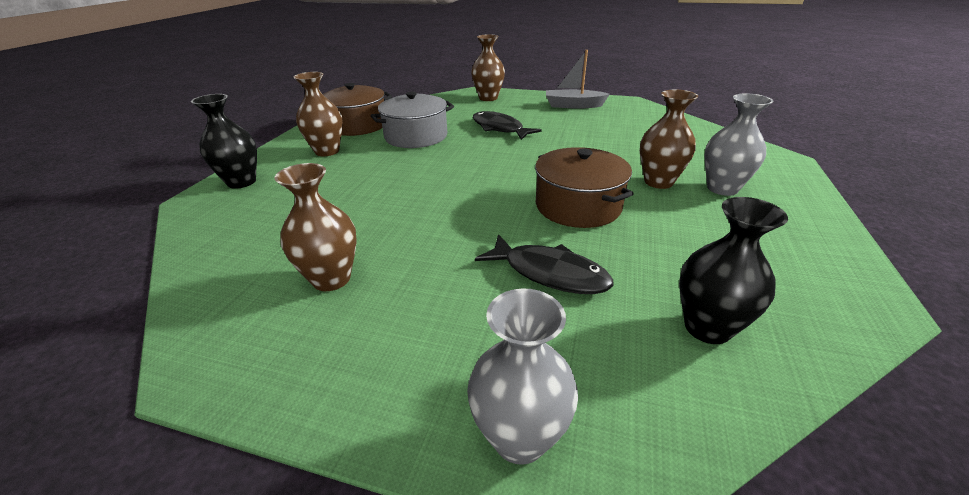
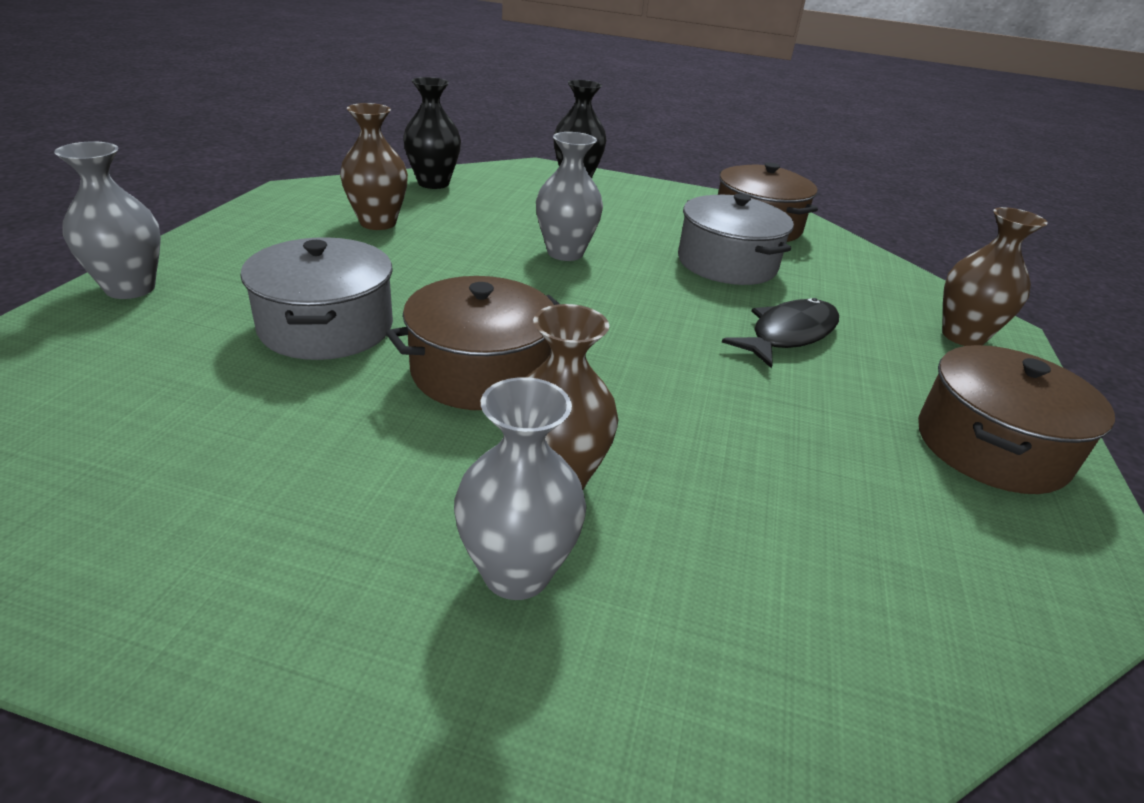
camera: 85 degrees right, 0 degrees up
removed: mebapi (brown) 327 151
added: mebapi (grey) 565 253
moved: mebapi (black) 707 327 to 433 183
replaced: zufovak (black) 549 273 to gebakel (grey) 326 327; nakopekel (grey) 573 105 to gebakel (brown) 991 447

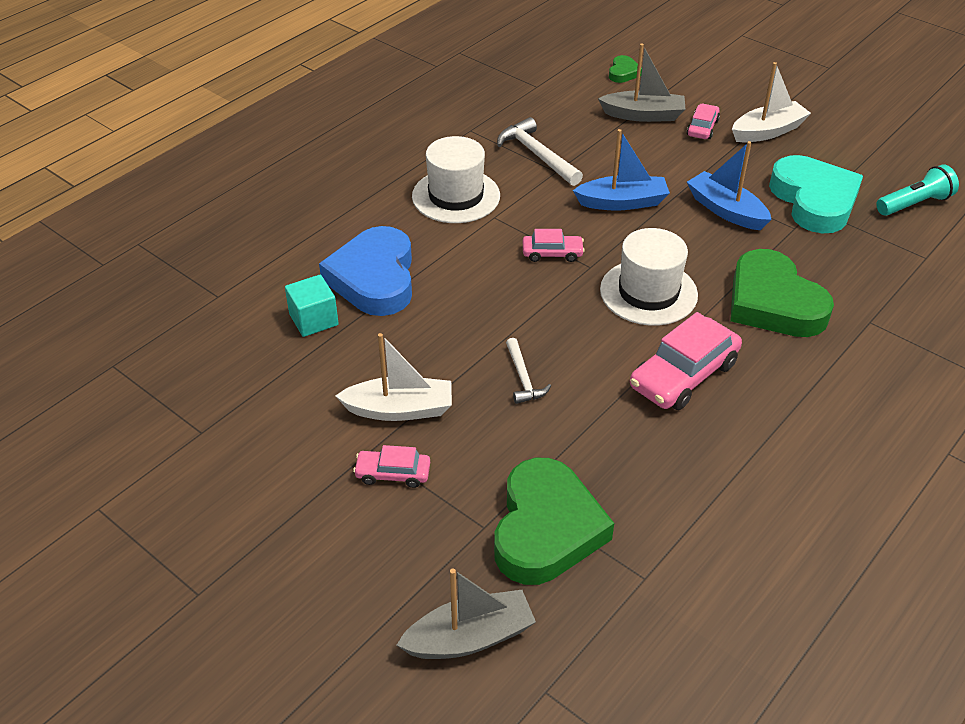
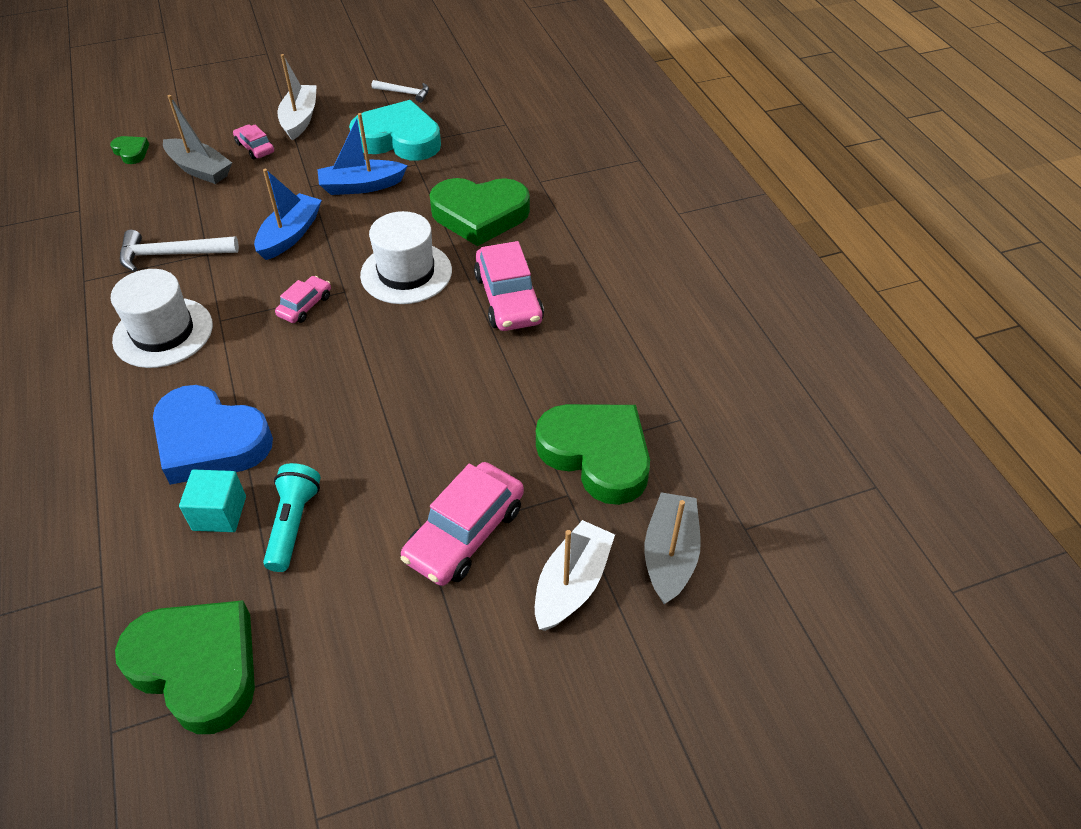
camera: 60 degrees left, 5 degrees up
added: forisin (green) 198 667
moved: nakopekel (white) 400 409 to 572 584; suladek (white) 523 378 to 404 93; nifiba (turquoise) 914 204 to 293 524
turned: nakopekel (grey) 643 115 = 200 169 90 degrees clockwise
resized: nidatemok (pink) 393 473 = 465 533 x1.84

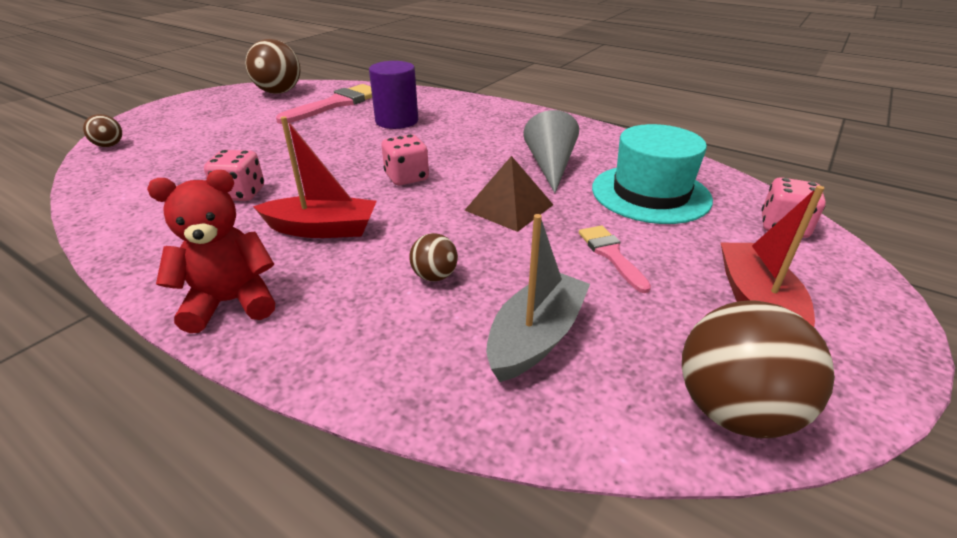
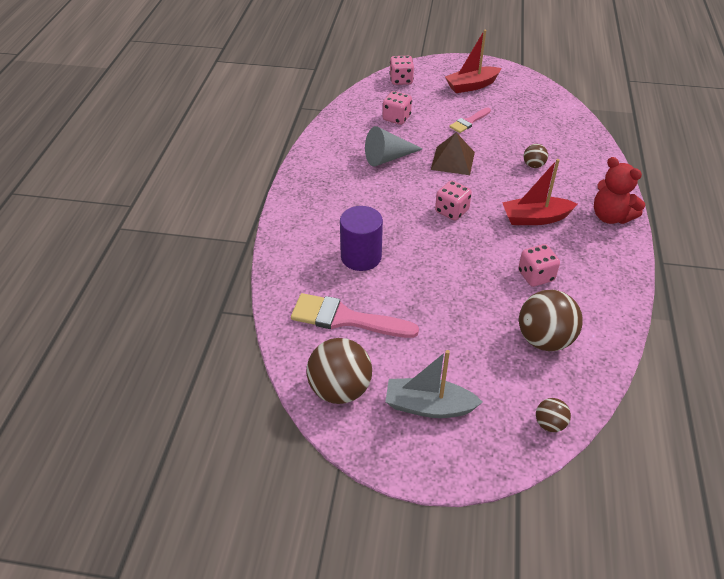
camera: 115 degrees left, 10 degrees up
moved: nakopekel (grey) 536 337 to 428 406; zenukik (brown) 733 410 to 544 339
replaced: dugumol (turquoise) 650 194 to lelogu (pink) 396 118
turned: nakopekel (red) 322 229 = 535 218 75 degrees counterclockwise

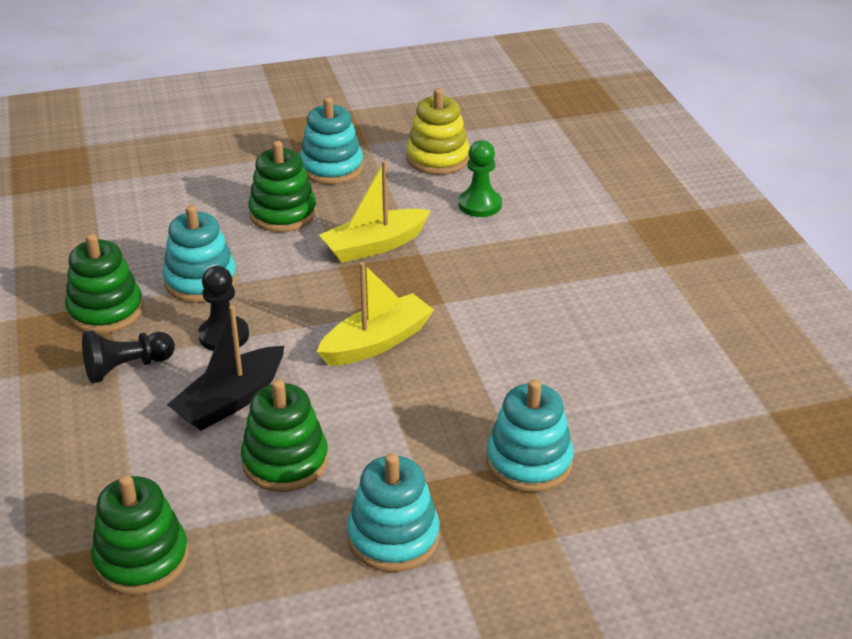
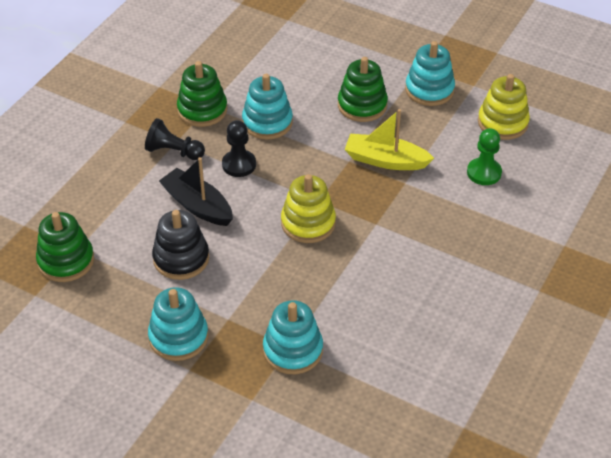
camera: 45 degrees right, 10 degrees up
replaced: nakopekel (yellow) 376 342 to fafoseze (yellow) 308 223
recoloured: fafoseze (green) 285 462 to fafoseze (black) 181 258
turned: nakopekel (black) 230 401 = 197 205 45 degrees clockwise

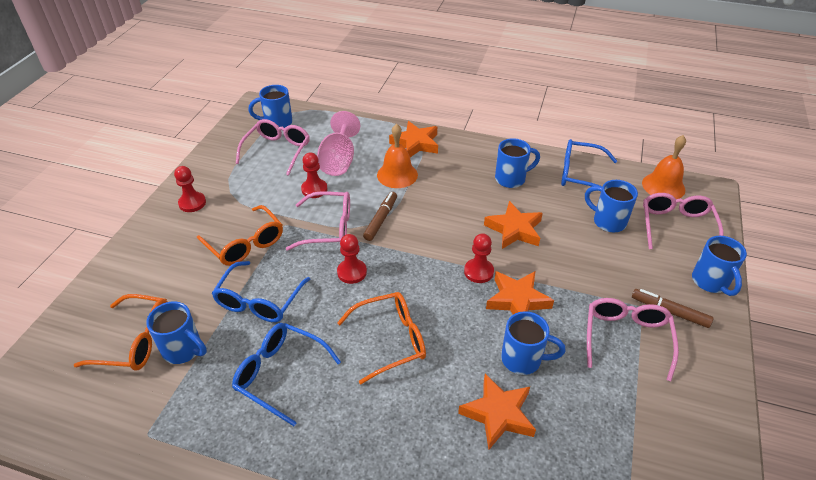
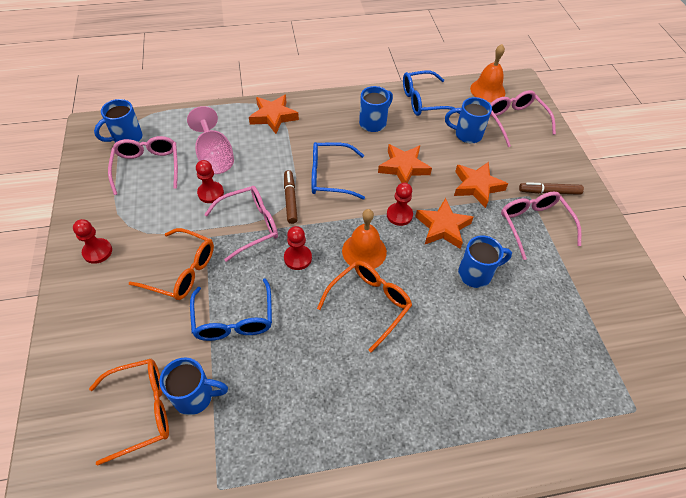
camera: 30 degrees left, 10 degrees up
removed: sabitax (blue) 710 282
moved: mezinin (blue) 280 374 to 329 176; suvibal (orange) 397 175 to 364 251; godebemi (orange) 498 414 to 477 186

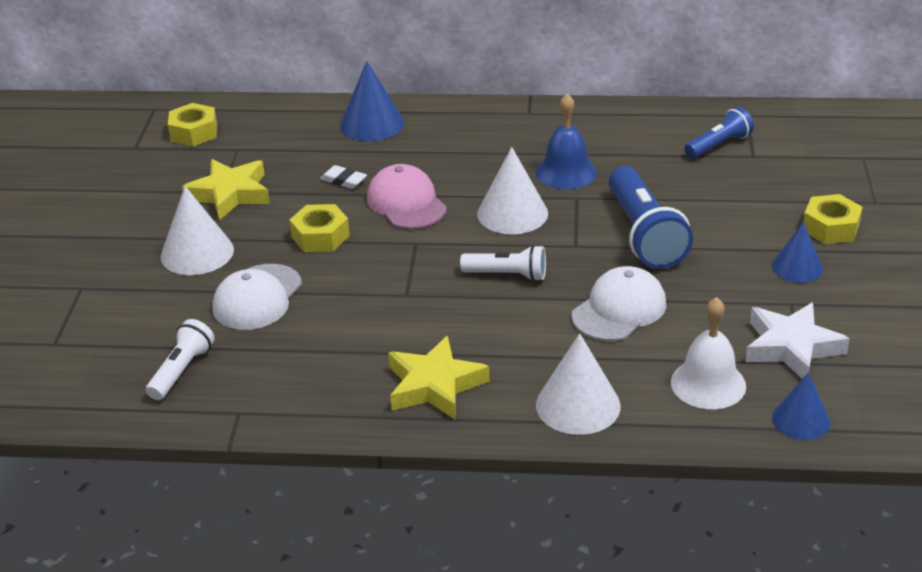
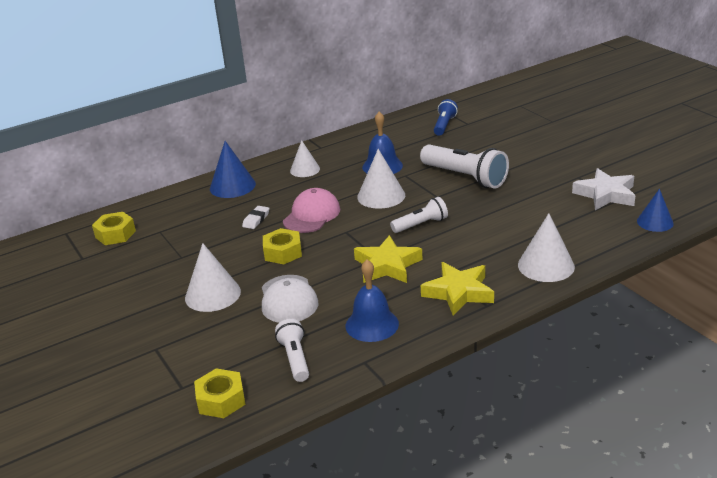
camera: 35 degrees left, 5 degrees down
removed: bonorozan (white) 619 309; suvibal (white) 708 384; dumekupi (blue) 797 267
added: dumekupi (white) 305 169; suvibal (blue) 372 324
moved: godebemi (yellow) 230 194 to 387 265; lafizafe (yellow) 830 228 to 221 400
recoloured: nifiba (blue) 644 235 to nifiba (white) 465 177
turned: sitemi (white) 344 180 = 256 220 60 degrees counterclockwise; bonorozan (pink) 406 203 = 311 215 90 degrees clockwise

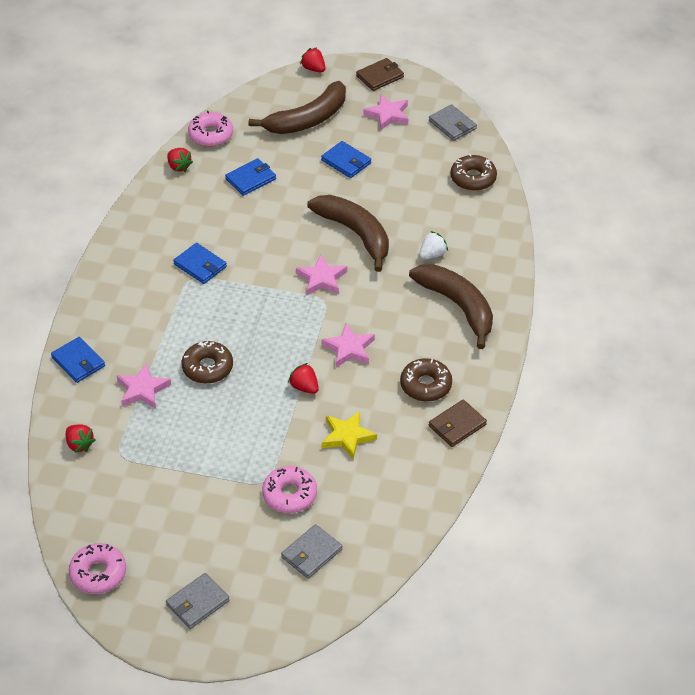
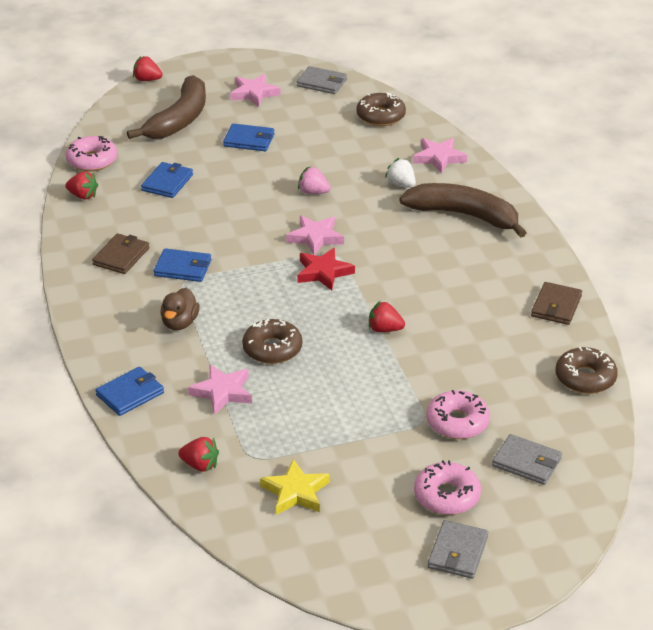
camera: 30 degrees left, 10 degrees down
added: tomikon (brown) 180 323; godebemi (red) 323 272
moved: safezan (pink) 98 573 to 447 496; godebemi (pink) 349 349 to 439 158; godebemi (yellow) 347 436 to 295 492; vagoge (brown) 380 76 to 121 256; safezan (brown) 425 385 to 585 378
replaced: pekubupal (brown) 355 234 to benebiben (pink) 313 192
turned: vagoge (blue) 78 362 = 130 394 60 degrees counterclockwise; vagoge (grey) 311 553 = 527 462 75 degrees counterclockwise; benebiben (white) 432 254 = 401 184 60 degrees counterclockwise

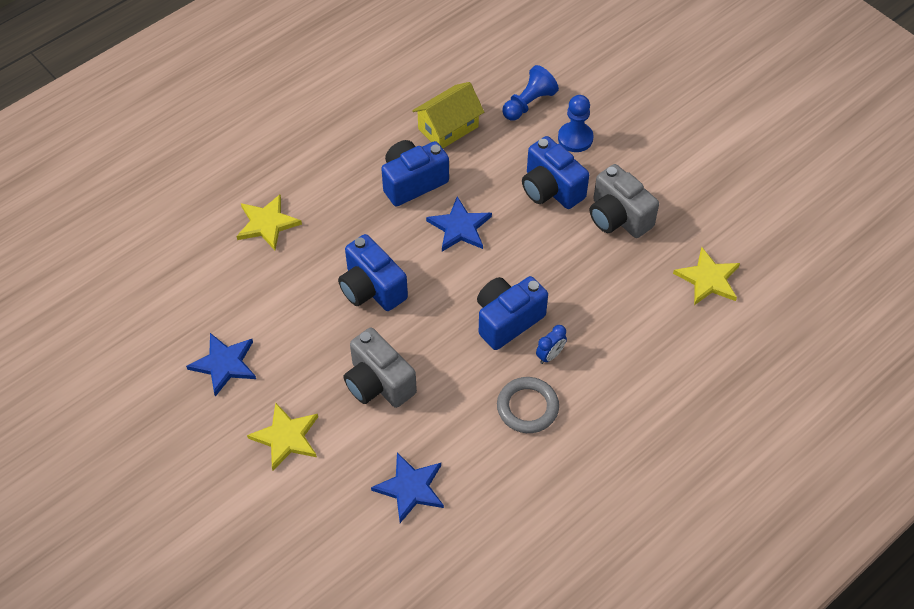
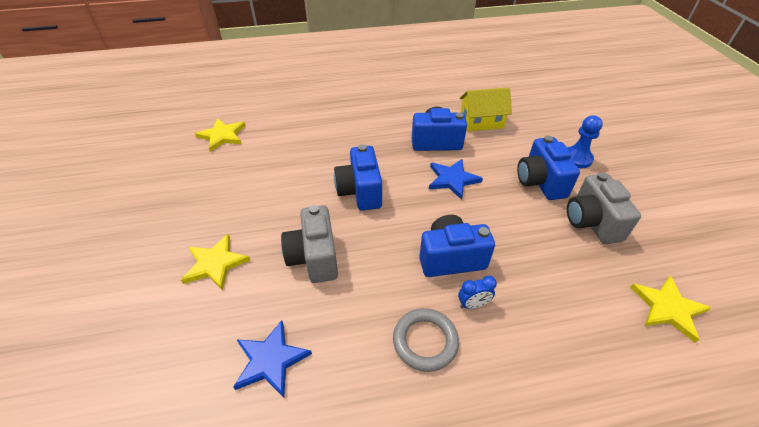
camera: 30 degrees right, 10 degrees down
removed: godebemi (blue) 224 364; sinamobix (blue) 528 103
moved: godebemi (yellow) 267 224 to 222 136

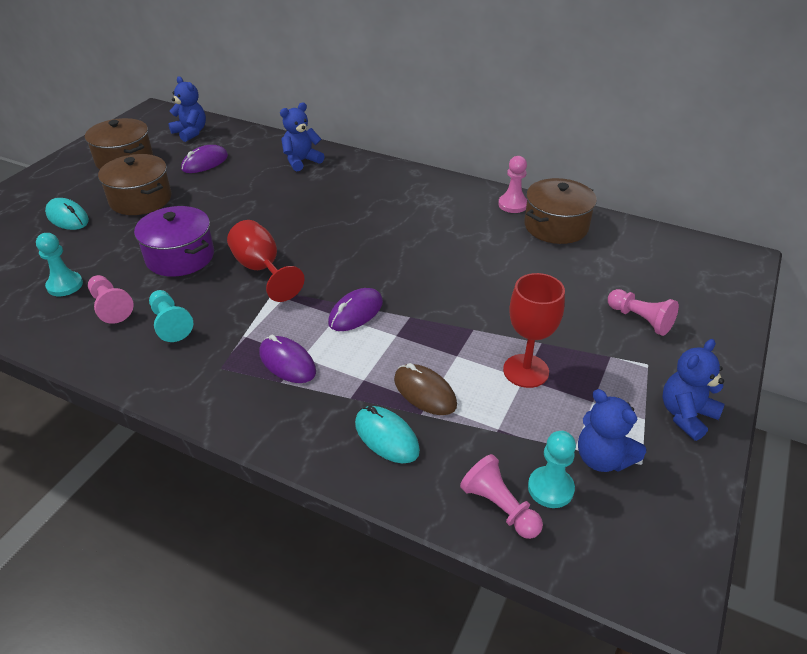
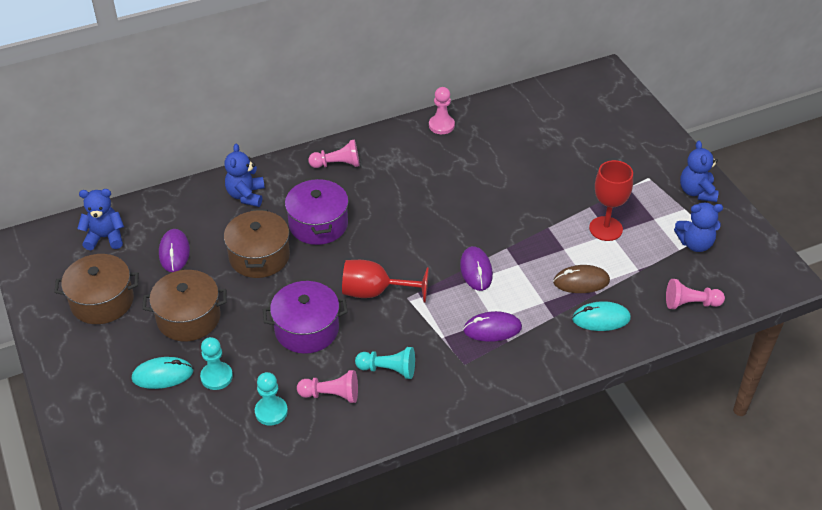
camera: 50 degrees left, 5 degrees up
added: gebakel (purple) 318 224
moved: gebakel (brown) 556 226 to 259 256; sinamobix (turquoise) 550 488 to 216 377; sinamobix (pink) 640 320 to 337 164

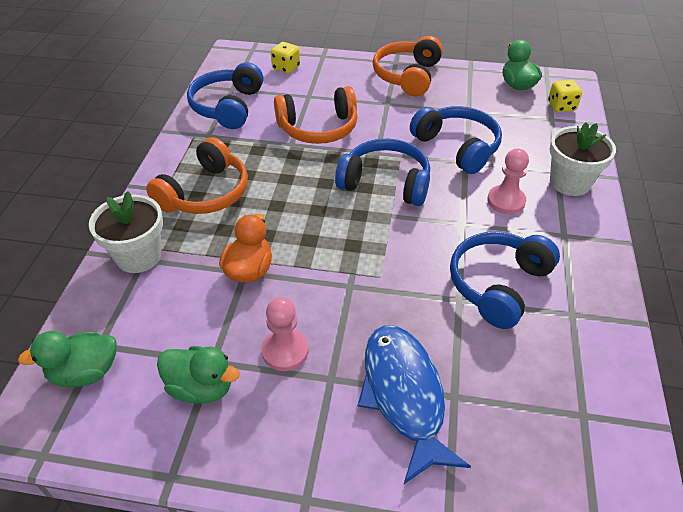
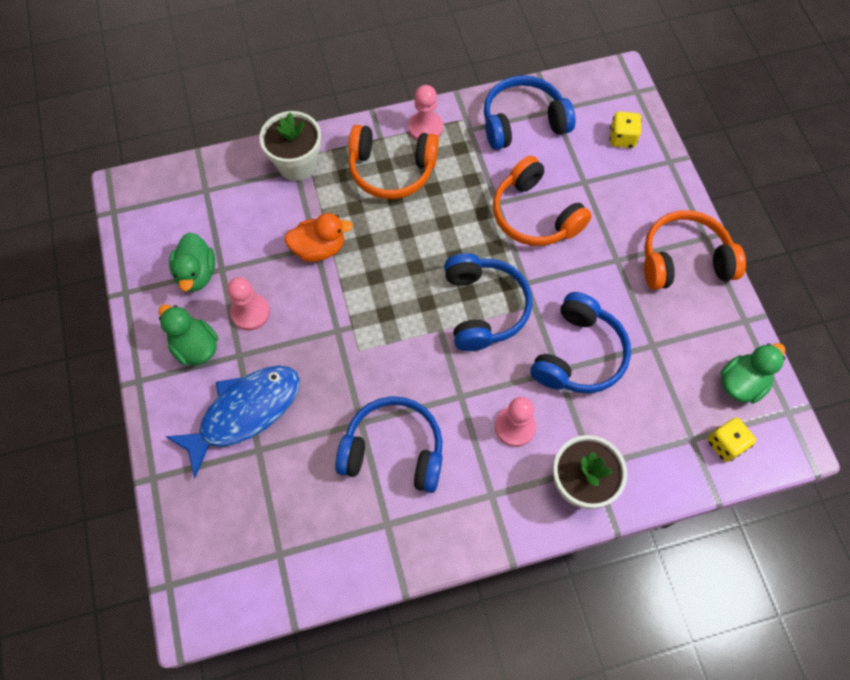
camera: 65 degrees right, 20 degrees up
added: sinamobix (pink) 425 128
moved: tomikon (green) 85 372 to 195 347

